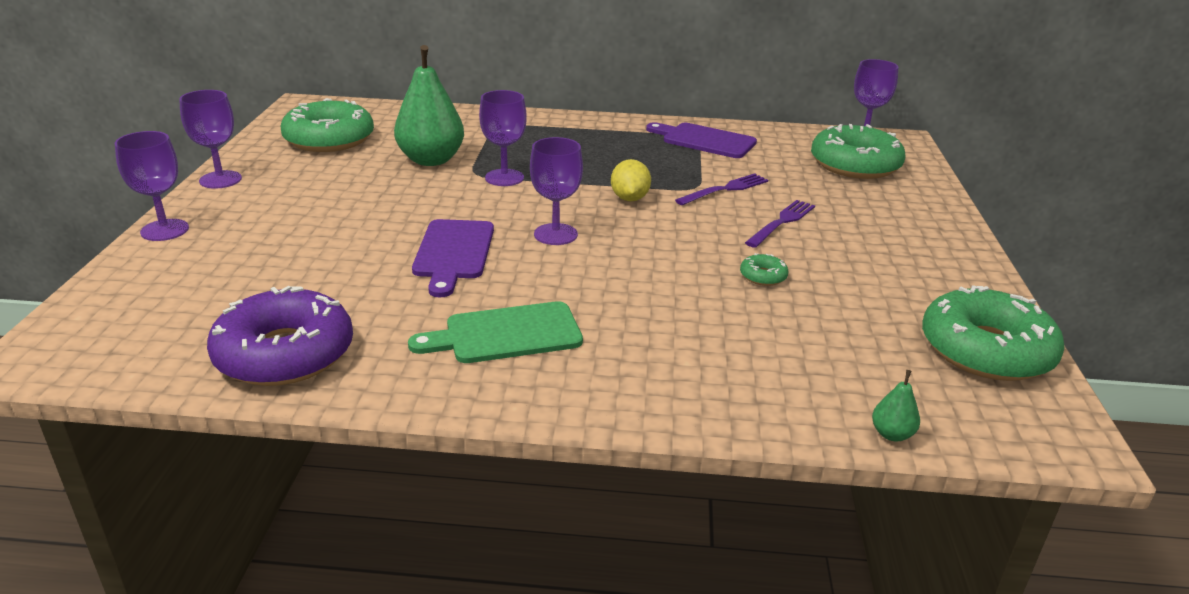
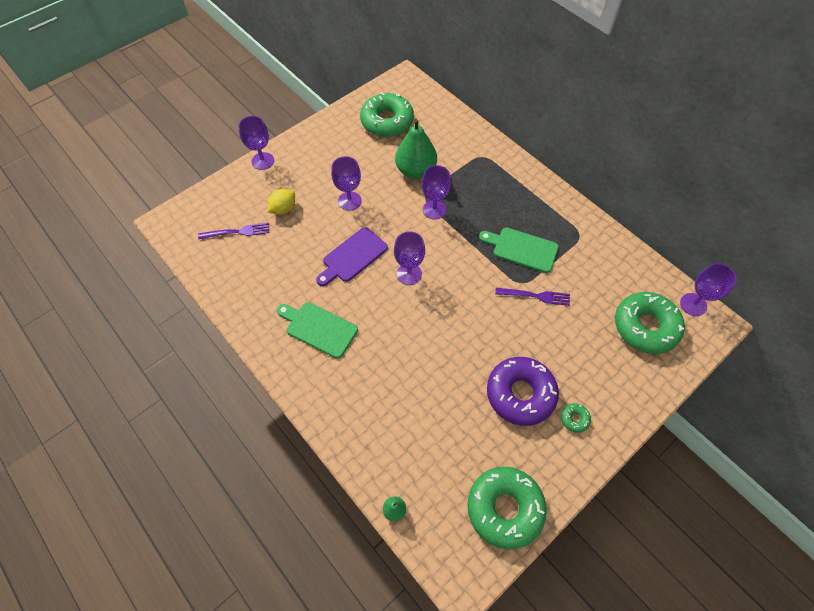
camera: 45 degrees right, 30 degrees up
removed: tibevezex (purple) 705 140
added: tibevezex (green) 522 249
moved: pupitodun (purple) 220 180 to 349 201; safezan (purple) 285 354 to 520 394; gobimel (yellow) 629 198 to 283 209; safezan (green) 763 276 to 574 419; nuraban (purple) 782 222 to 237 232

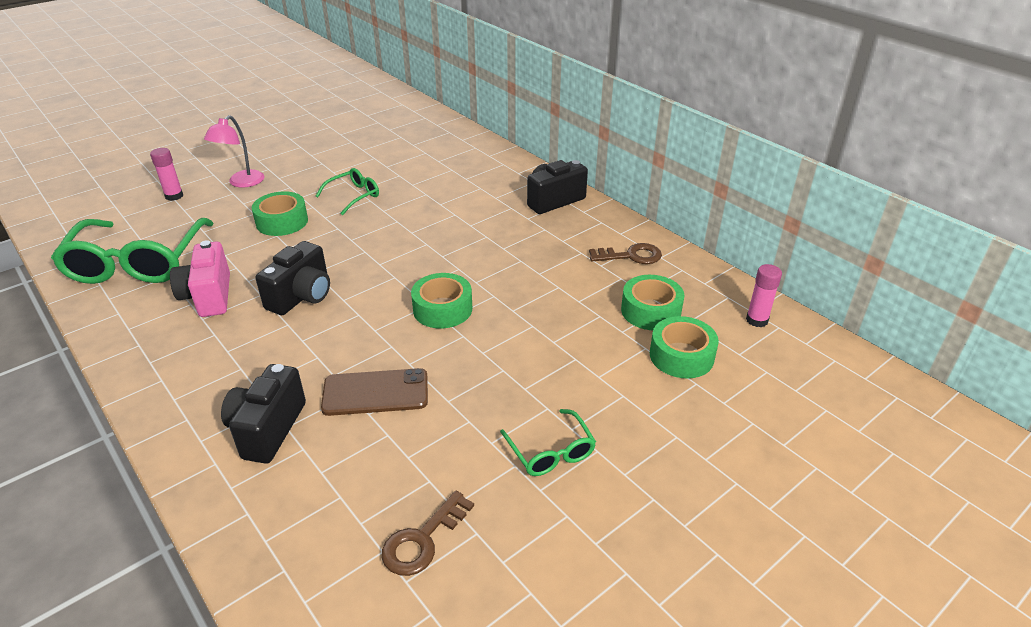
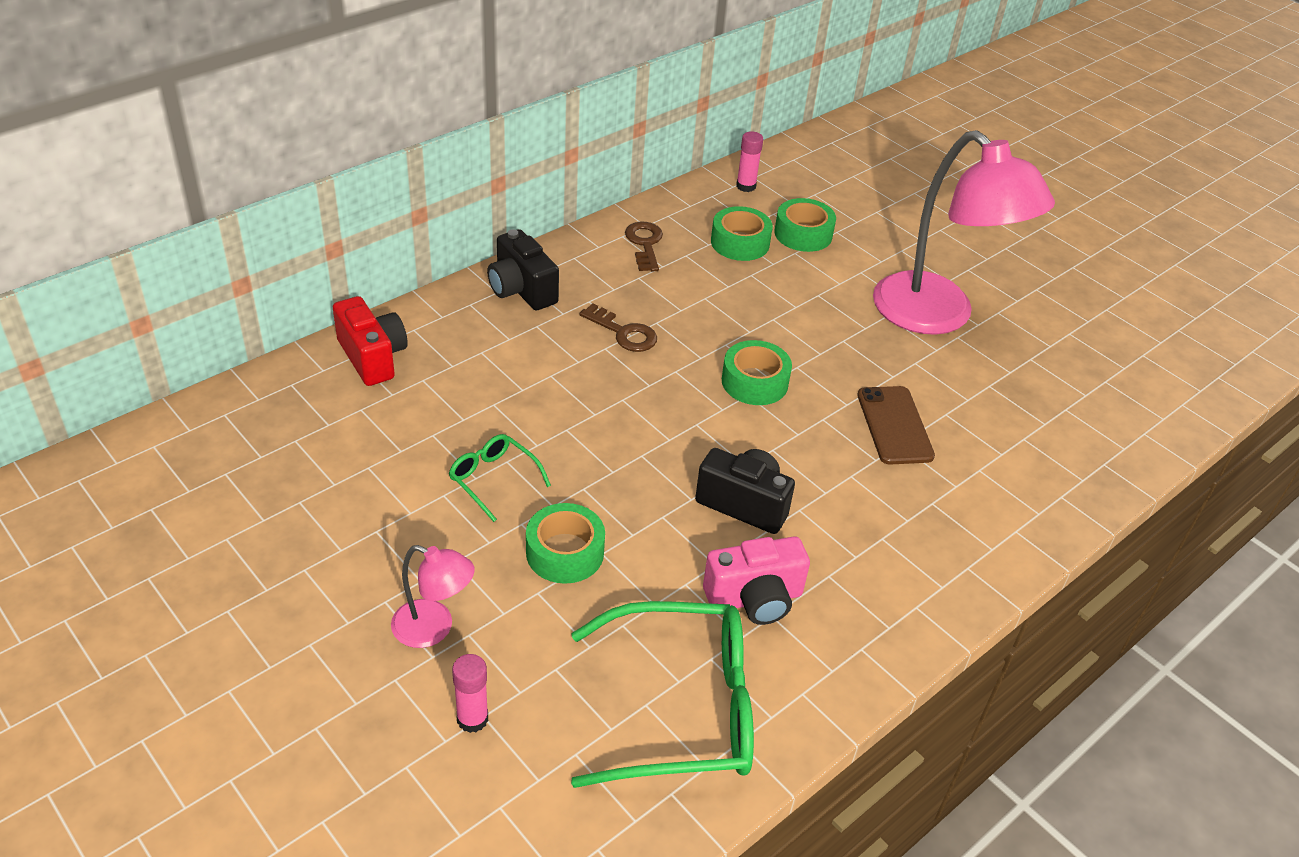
camera: 95 degrees left, 5 degrees up
removed: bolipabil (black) 267 429
added: bolipabil (red) 372 357
moved: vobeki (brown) 422 540 to 624 333
replaced: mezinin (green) 551 452 to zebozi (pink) 938 316

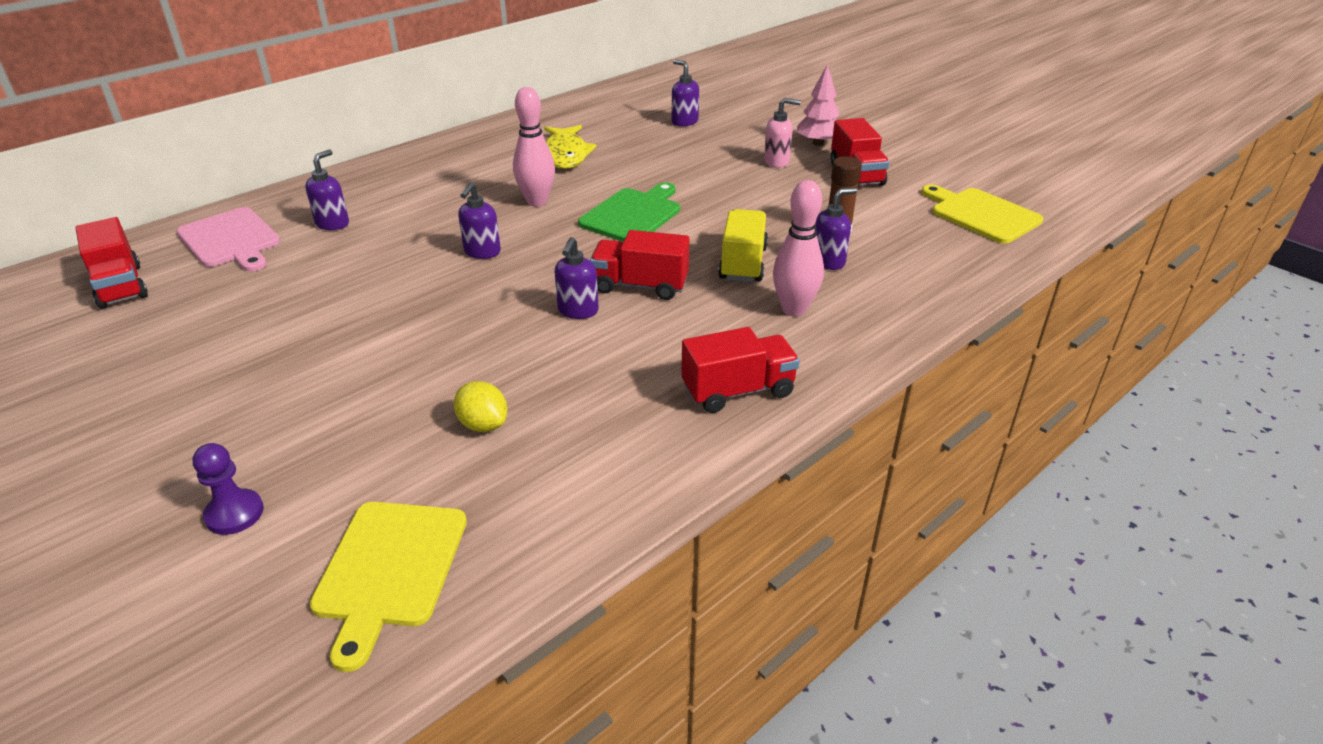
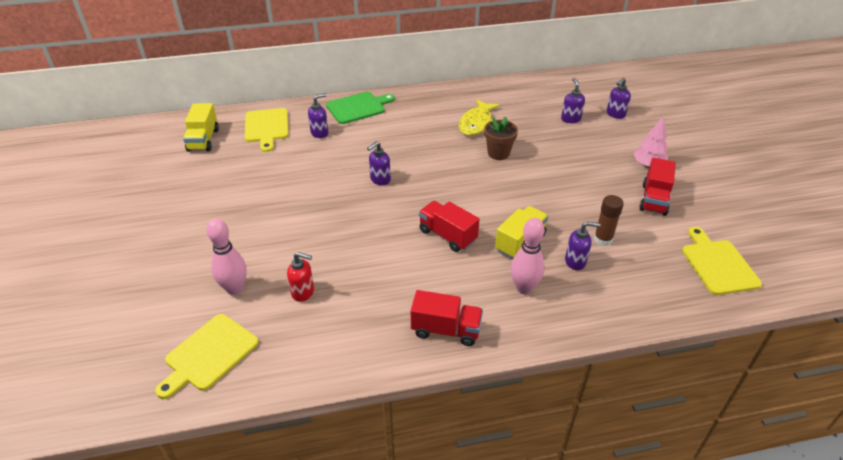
camera: 30 degrees right, 5 degrees up
removed: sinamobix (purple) 234 514; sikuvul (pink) 777 161
added: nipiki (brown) 498 153
moved: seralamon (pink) 537 201 to 235 289; sikuvul (purple) 578 311 to 615 114; tibevezex (green) 633 214 to 358 107
replaced: gobimel (yellow) 483 424 to sikuvul (red) 303 292
recoloured: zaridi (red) 120 286 to zaridi (yellow) 203 140; tibevezex (pink) 231 240 to tibevezex (yellow) 267 127

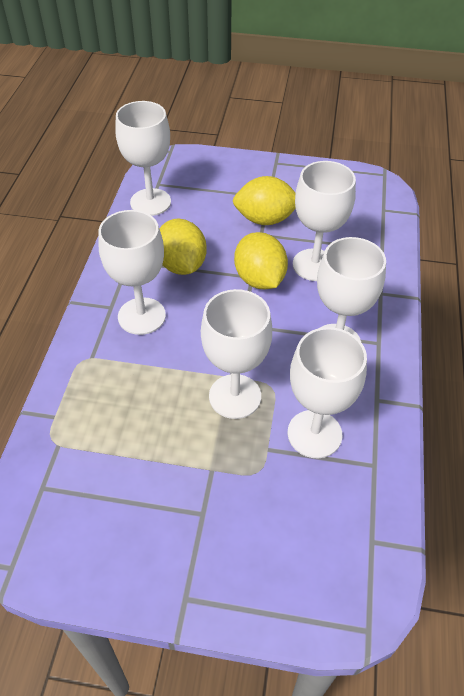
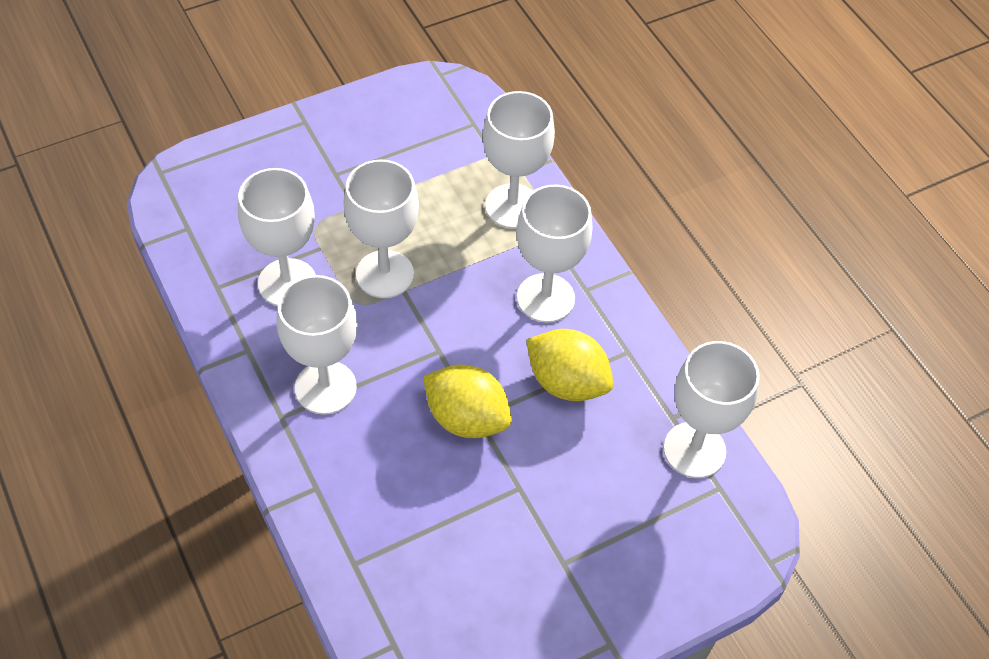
camera: 140 degrees right, 5 degrees up
removed: gobimel (yellow) 265 219
moved: pupitodun (white) 314 265 to 512 206

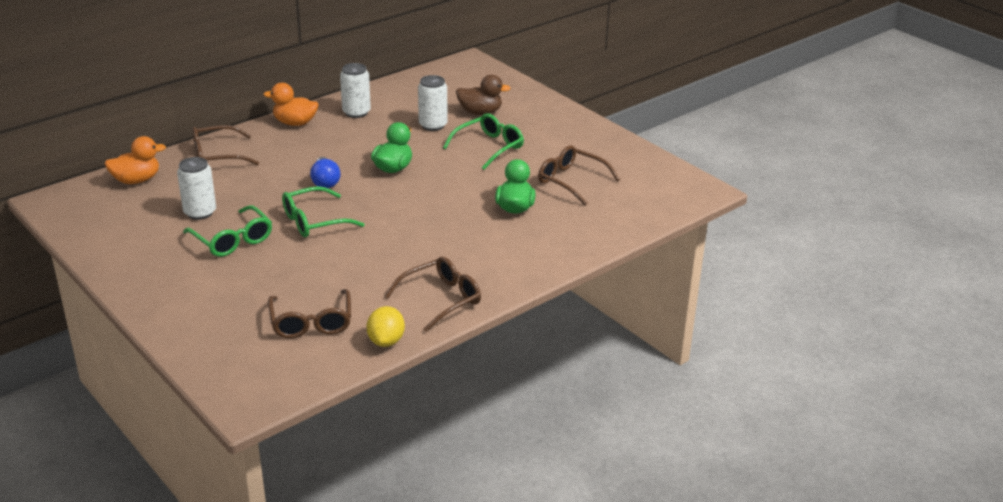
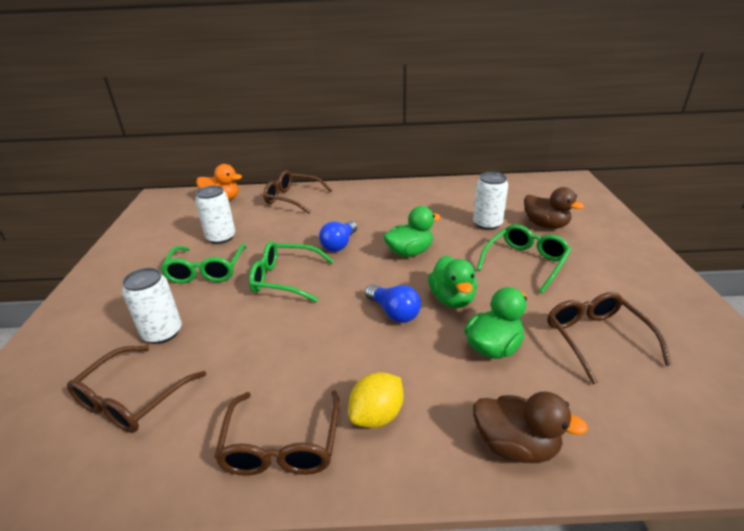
camera: 40 degrees right, 0 degrees up
removed: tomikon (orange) 295 123
added: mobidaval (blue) 394 312; tomikon (green) 452 299; tomikon (brown) 515 445
moved: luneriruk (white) 356 112 to 162 333; gobimel (yellow) 386 341 to 377 415
turned: mezinin (brown) 442 299 = 282 446 90 degrees clockwise; mezinin (green) 489 147 = 525 262 45 degrees counterclockwise

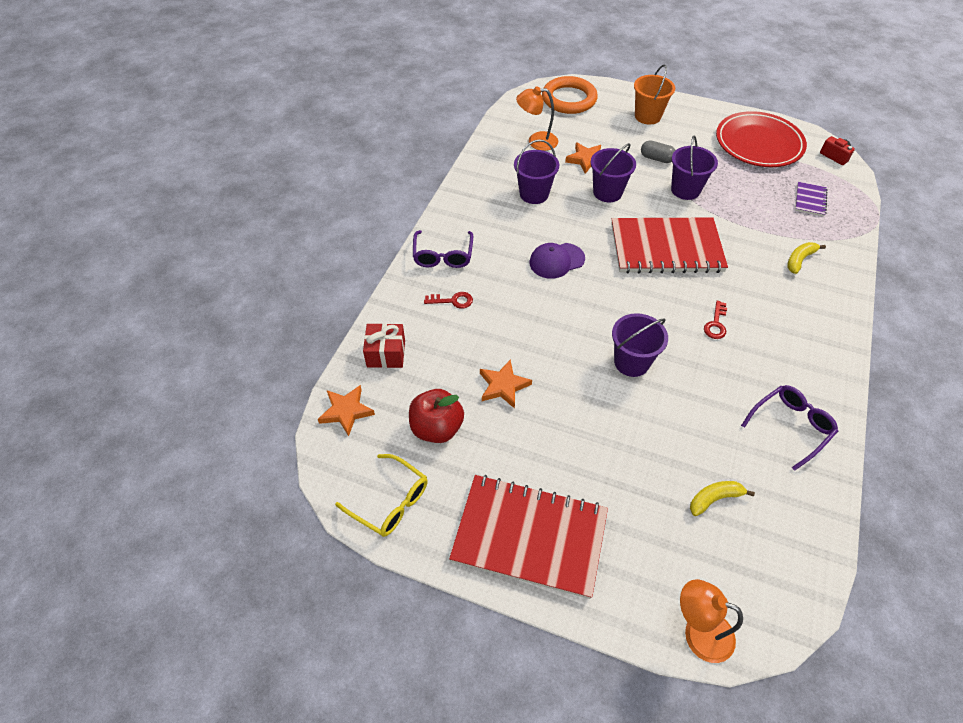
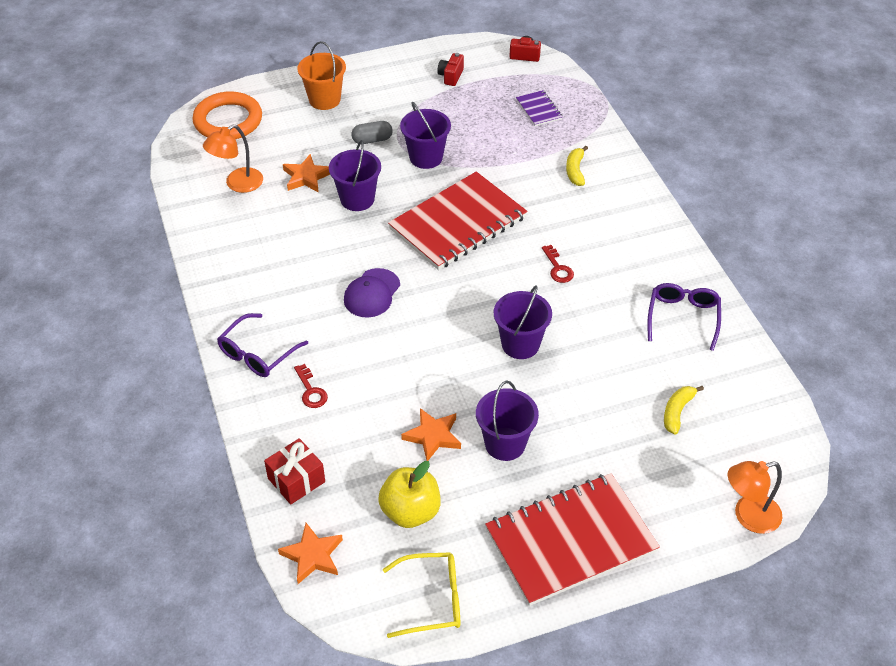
camera: 40 degrees left, 5 degrees down
moved: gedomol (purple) 534 194 to 505 444
replaced: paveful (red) 758 143 to bolipabil (red) 451 76
recoloured: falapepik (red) 437 428 to falapepik (yellow) 410 511
turned: mezinin (purple) 443 256 = 257 354 75 degrees clockwise; vobeki (red) 453 301 = 311 391 105 degrees clockwise

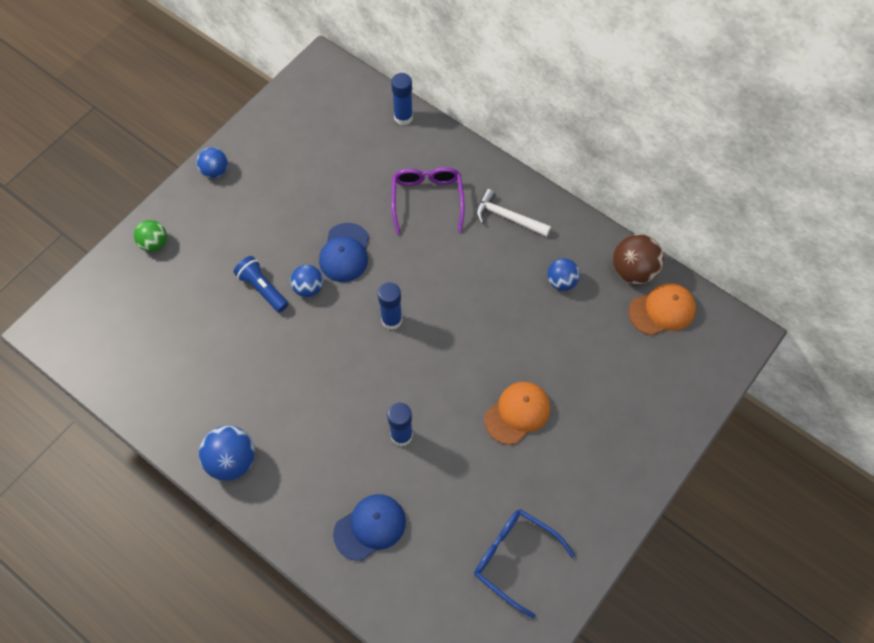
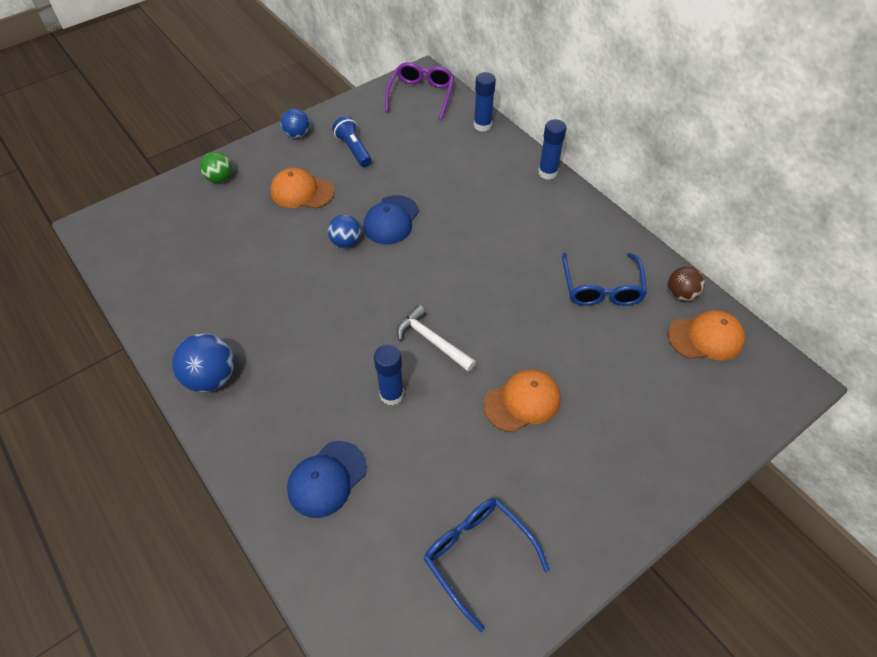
camera: 15 degrees right, 10 degrees down
added: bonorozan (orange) 302 192
moved: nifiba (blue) 262 289 to 353 149; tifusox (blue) 391 320 to 547 173; mezinin (purple) 427 199 to 421 95; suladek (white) 507 217 to 432 341
replaced: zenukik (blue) 561 281 to mezinin (blue) 601 288
turned: bonorozan (blue) 370 527 = 327 479 150 degrees clockwise
resized: zenukik (brown) 633 270 = 681 294 x0.65

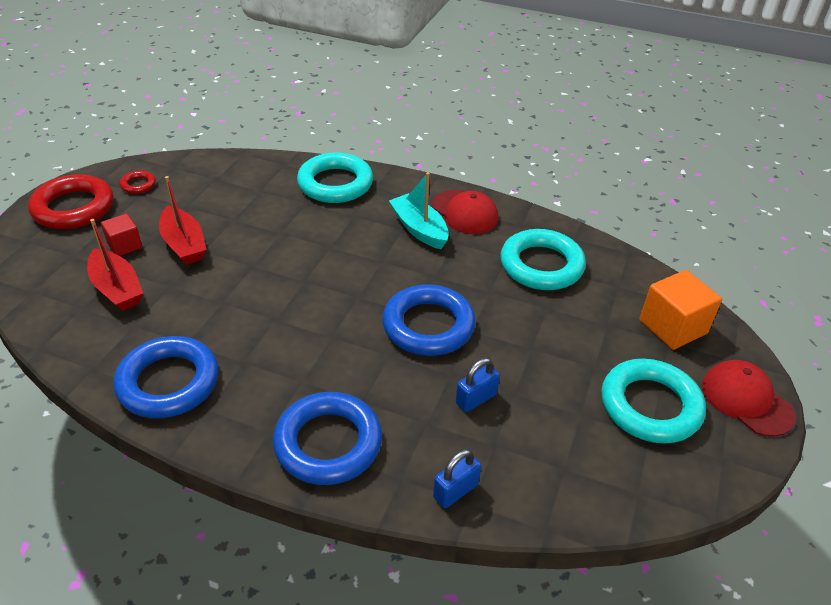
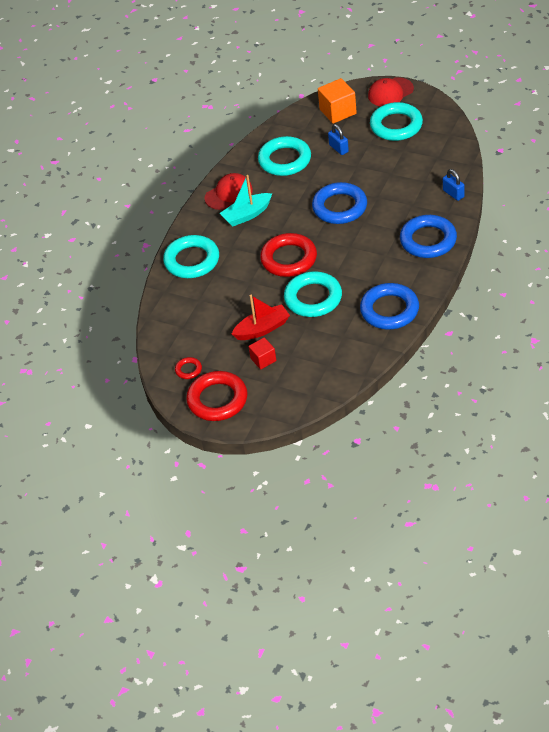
camera: 80 degrees left, 5 degrees up
removed: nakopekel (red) 117 289
added: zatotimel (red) 289 259; zatotimel (turquoise) 313 298
moved: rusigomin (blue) 476 399 to 338 148

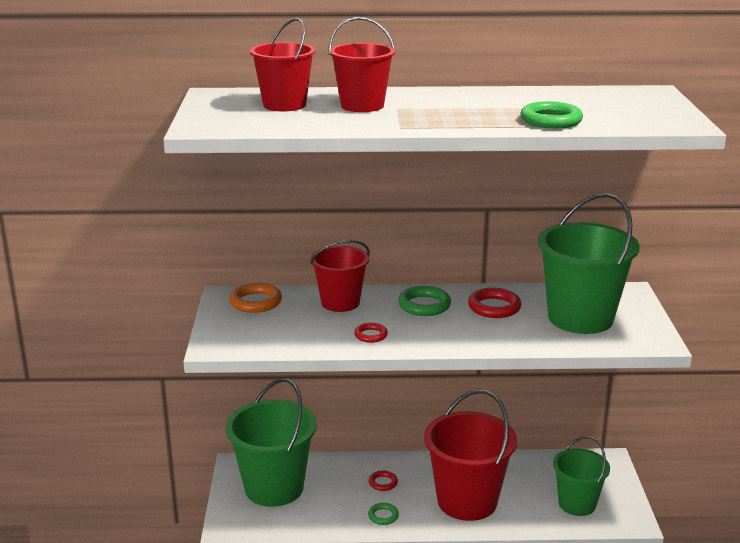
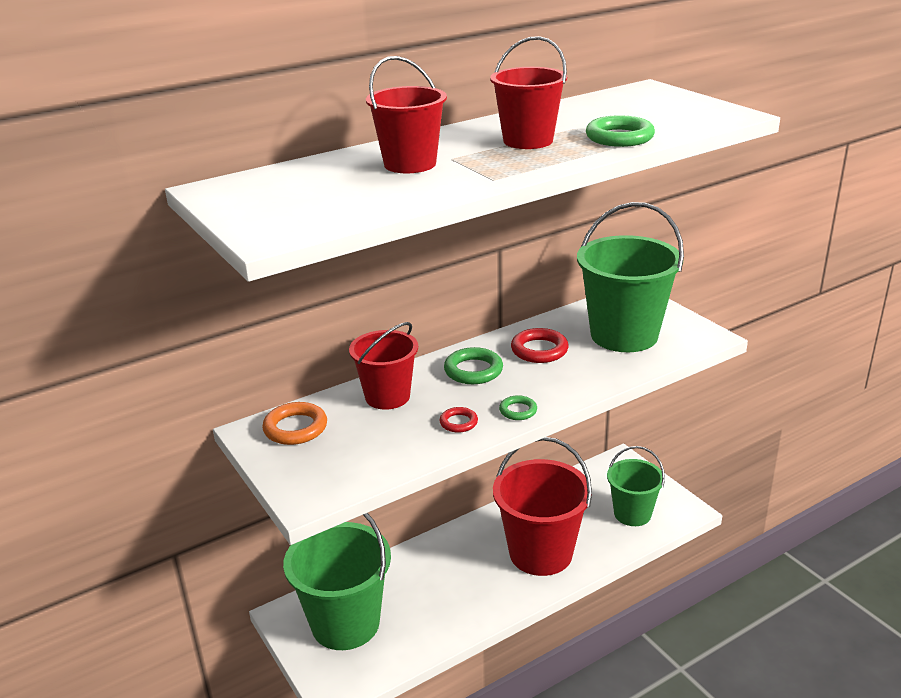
camera: 30 degrees left, 5 degrees up
removed: zatotimel (red) 383 483
moved: gedomol (red) 284 105 to 528 141; zatotimel (green) 383 516 to 518 411

